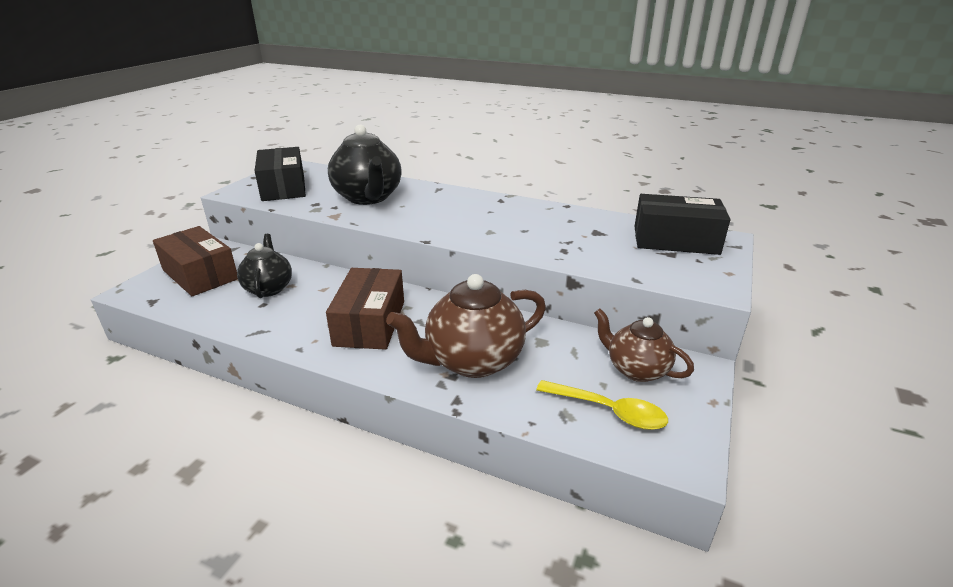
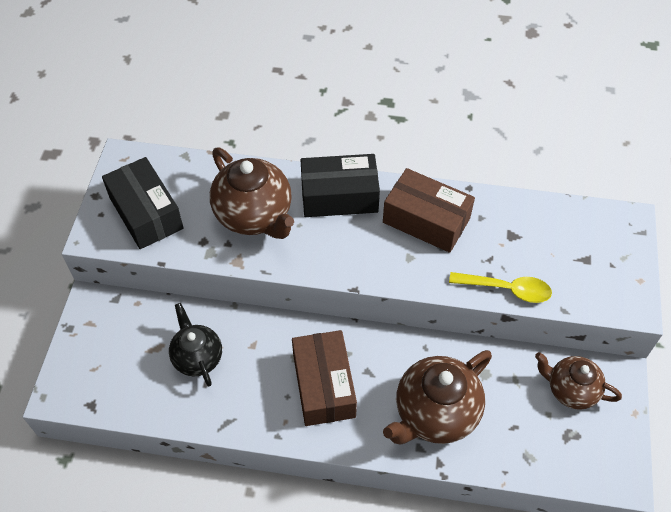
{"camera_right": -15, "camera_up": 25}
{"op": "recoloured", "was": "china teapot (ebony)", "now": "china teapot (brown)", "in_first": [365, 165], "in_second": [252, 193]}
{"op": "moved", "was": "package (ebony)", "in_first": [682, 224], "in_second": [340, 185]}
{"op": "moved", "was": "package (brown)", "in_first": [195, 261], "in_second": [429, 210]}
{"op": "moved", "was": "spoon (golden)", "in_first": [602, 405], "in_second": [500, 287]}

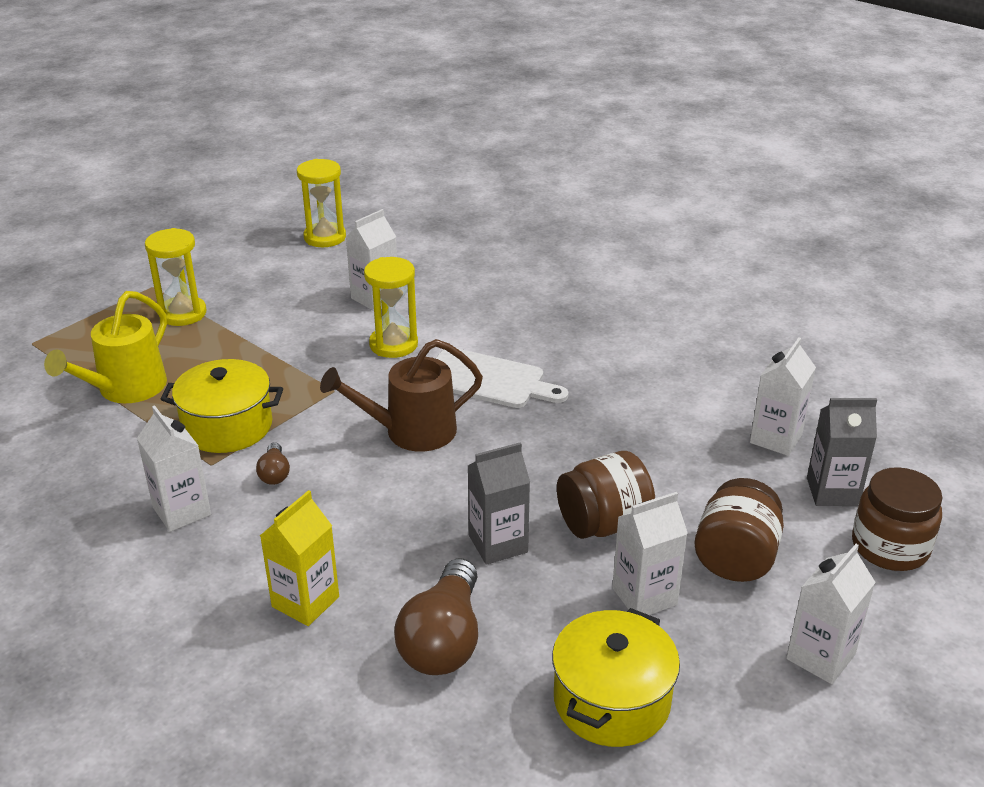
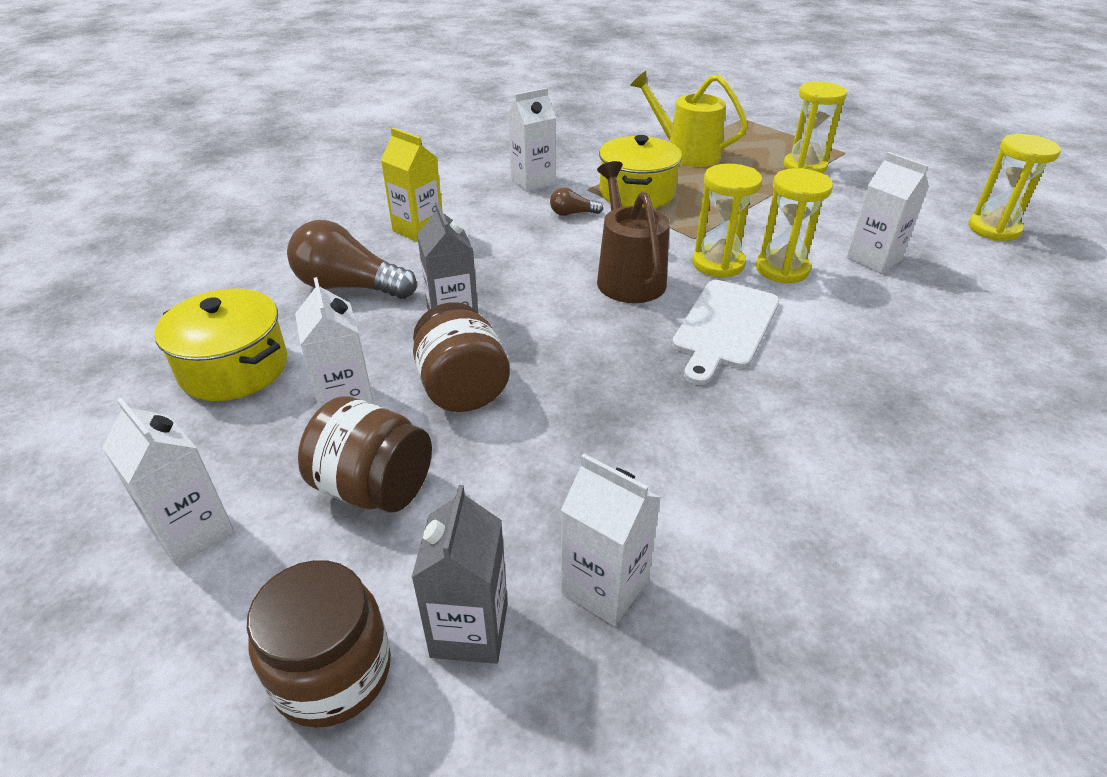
{"camera_right": 95, "camera_up": 5}
{"op": "added", "now": "sand timer (golden)", "in_second": [727, 221]}

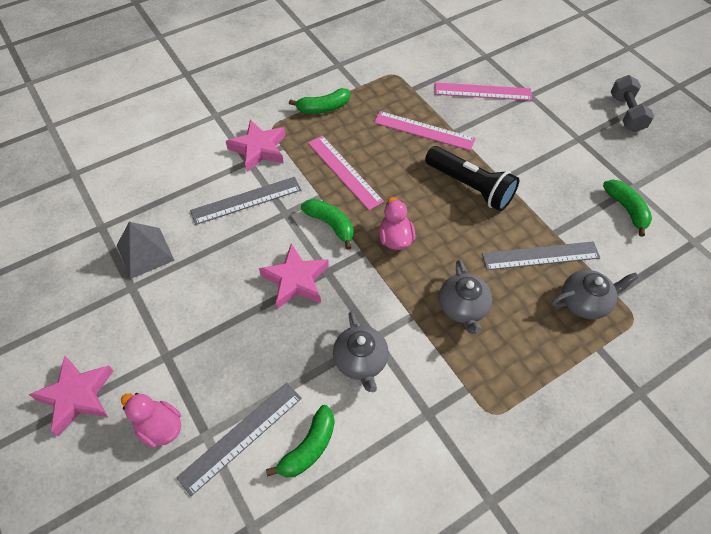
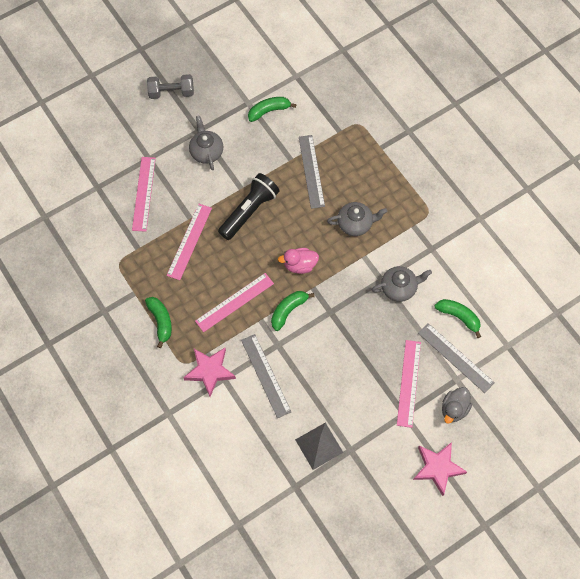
{"camera_right": -90, "camera_up": 10}
{"op": "removed", "was": "star shape (rose-pink)", "in_first": [294, 276]}
{"op": "moved", "was": "china teapot (gray)", "in_first": [595, 295], "in_second": [206, 143]}
{"op": "recoloured", "was": "duck (rose-pink)", "now": "duck (gray)", "in_first": [151, 420], "in_second": [457, 405]}
{"op": "added", "now": "straightedge (rose-pink)", "in_second": [409, 384]}

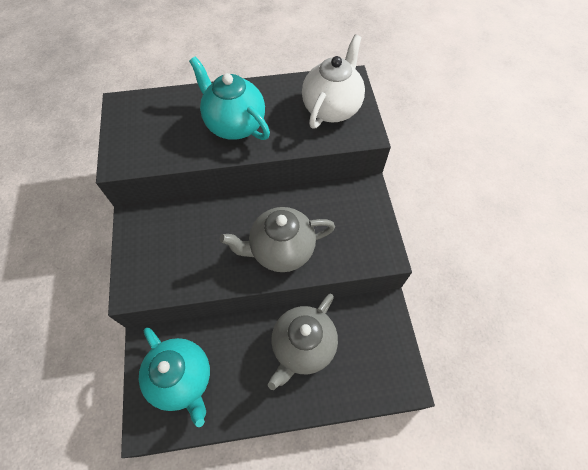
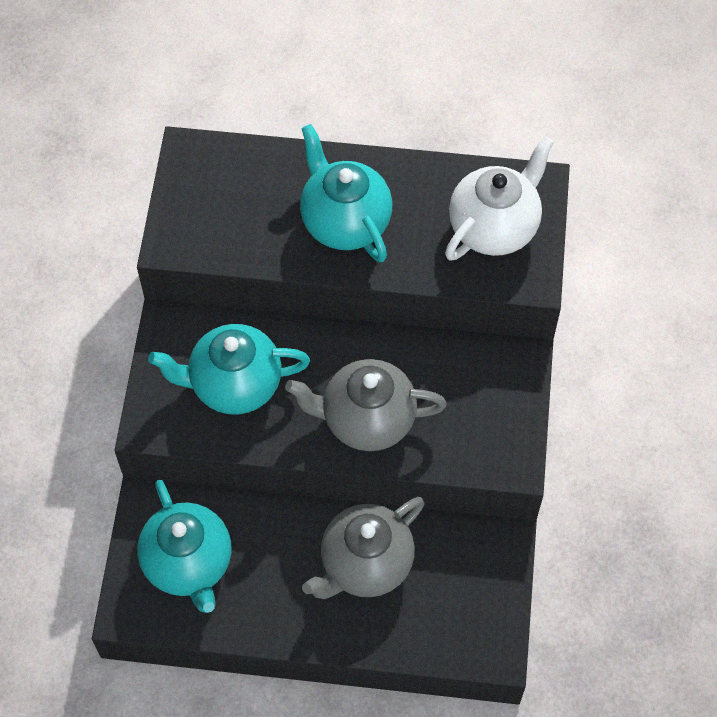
{"camera_right": 15, "camera_up": 0}
{"op": "added", "now": "china teapot (aqua)", "in_second": [229, 369]}

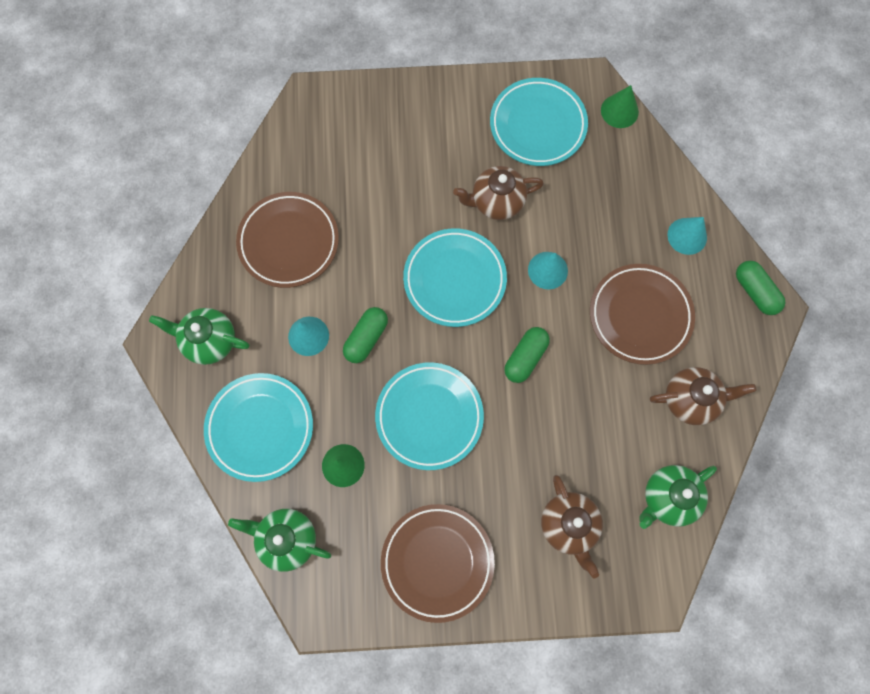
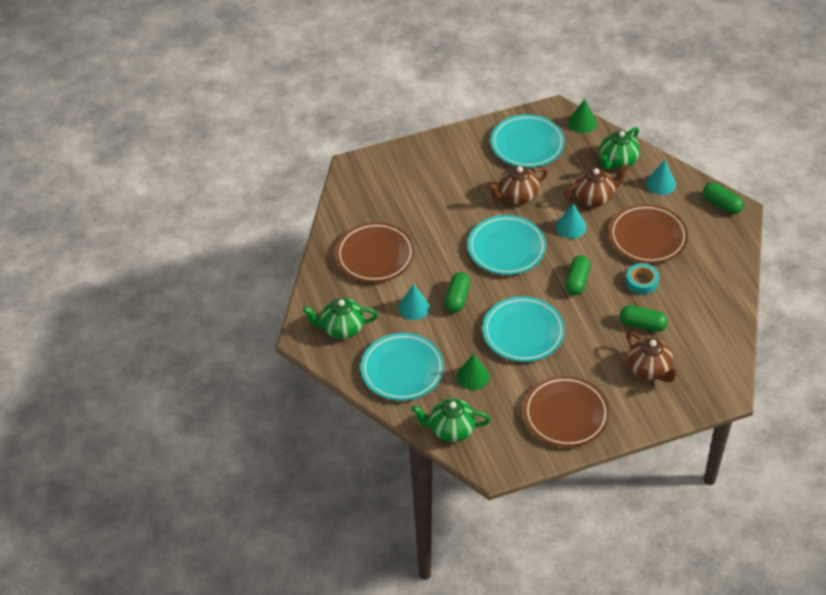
{"camera_right": -15, "camera_up": -25}
{"op": "moved", "was": "china teapot (brown)", "in_first": [703, 396], "in_second": [596, 186]}
{"op": "moved", "was": "china teapot (emerald)", "in_first": [678, 497], "in_second": [620, 148]}
{"op": "added", "now": "roll of tape (aqua)", "in_second": [643, 279]}
{"op": "added", "now": "capsule (emerald)", "in_second": [644, 318]}

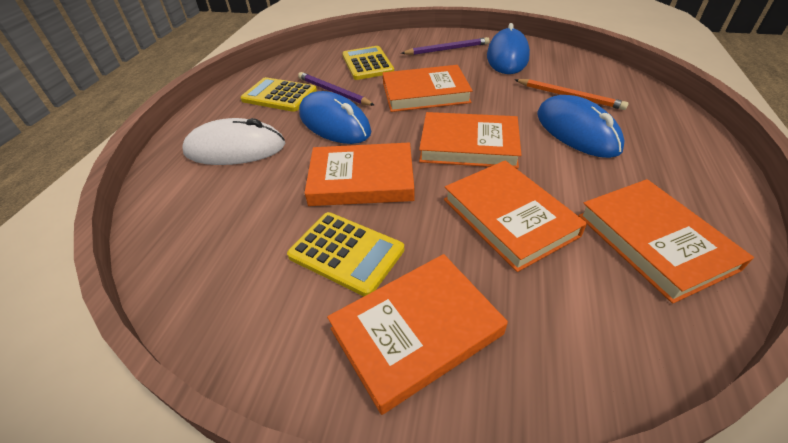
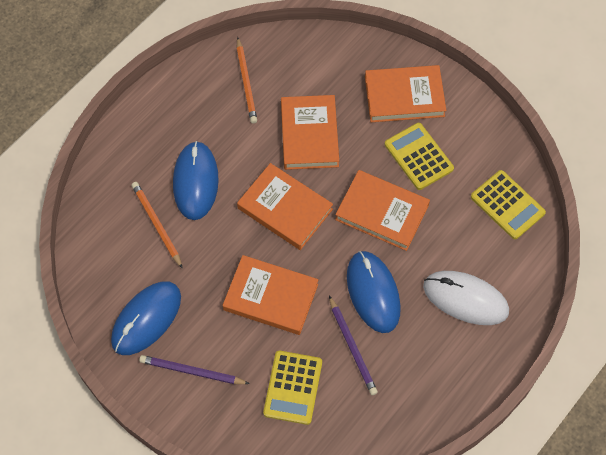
{"camera_right": -155, "camera_up": 20}
{"op": "moved", "was": "adding machine (golden)", "in_first": [278, 94], "in_second": [508, 204]}
{"op": "replaced", "was": "hardcover (bright orange)", "now": "wooden pencil (bright orange)", "in_first": [666, 241], "in_second": [246, 80]}

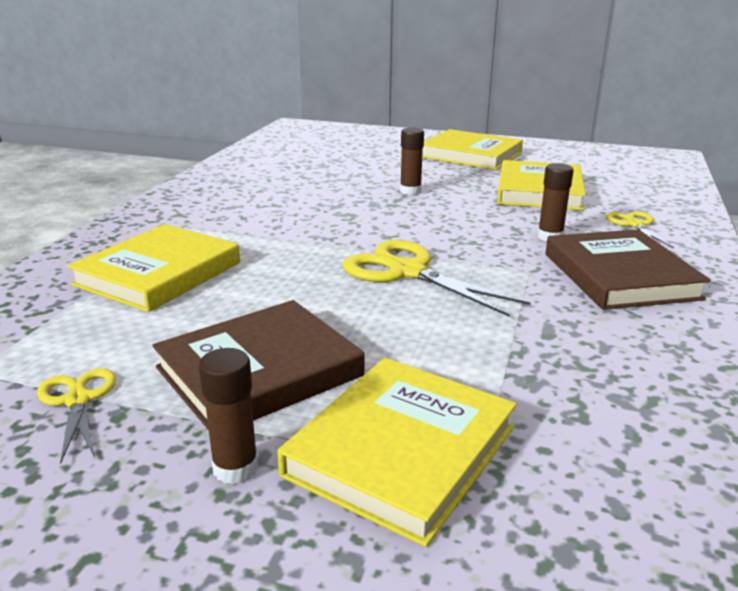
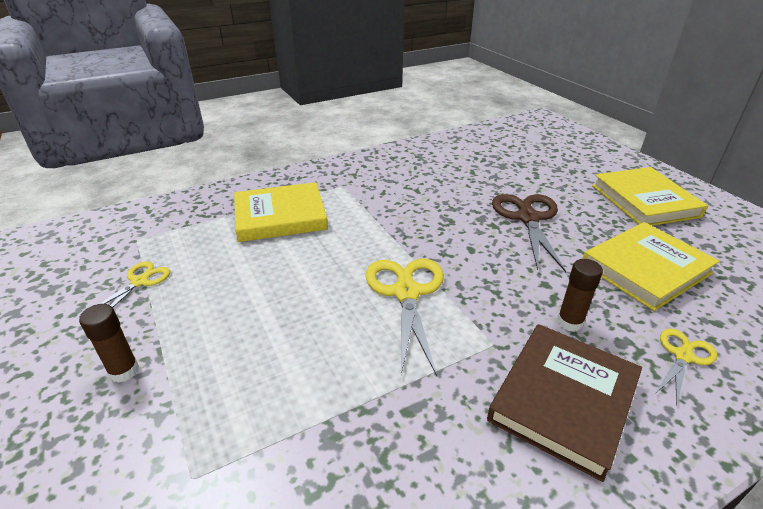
{"camera_right": 45, "camera_up": 10}
{"op": "replaced", "was": "stick of glue (brown)", "now": "pair of scissors (brown)", "in_first": [412, 161], "in_second": [529, 233]}
{"op": "removed", "was": "hardcover (brown)", "in_first": [258, 365]}
{"op": "removed", "was": "hardcover (golden)", "in_first": [397, 452]}

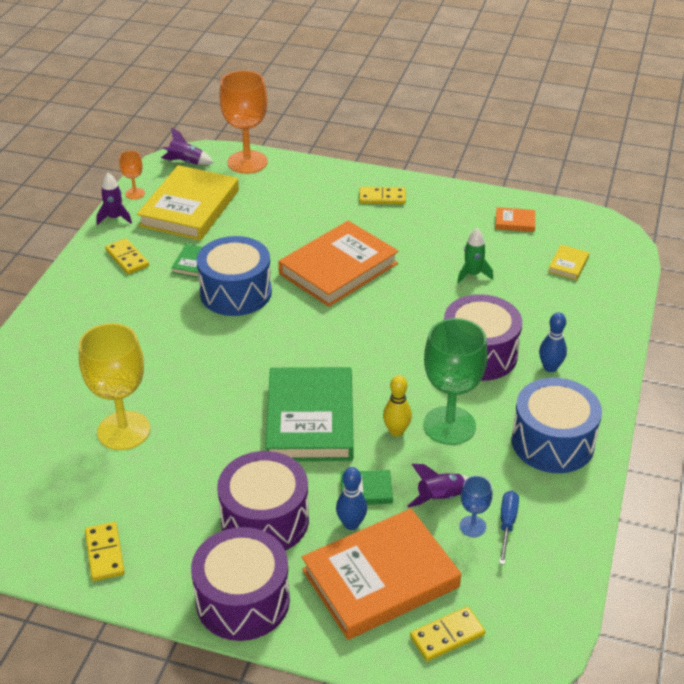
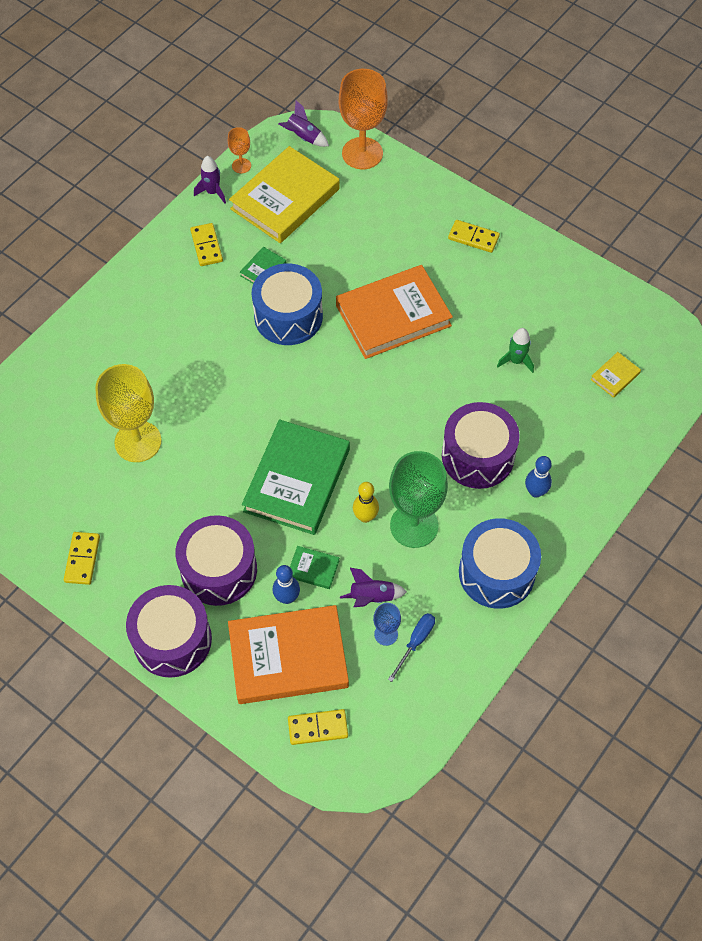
{"camera_right": 20, "camera_up": 20}
{"op": "removed", "was": "hardcover (bright orange)", "in_first": [515, 219]}

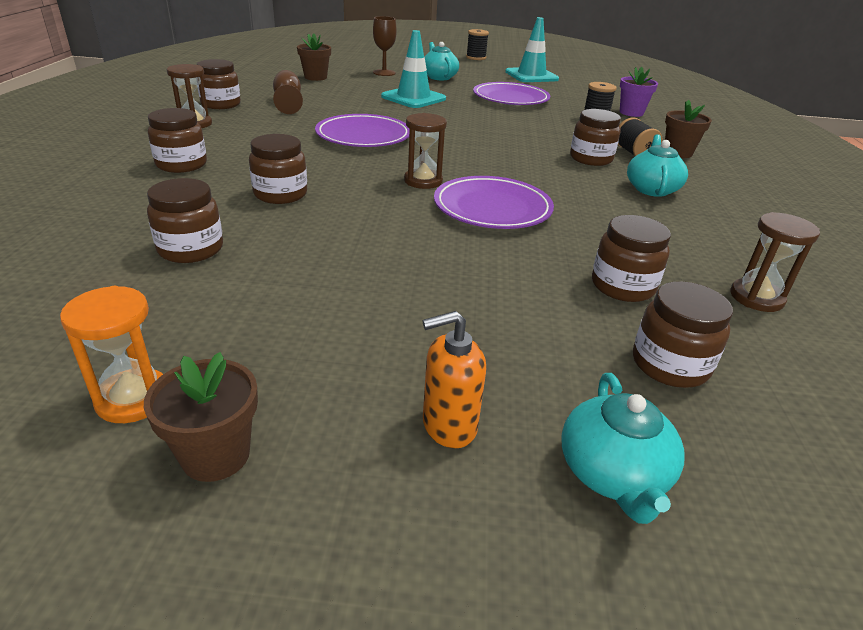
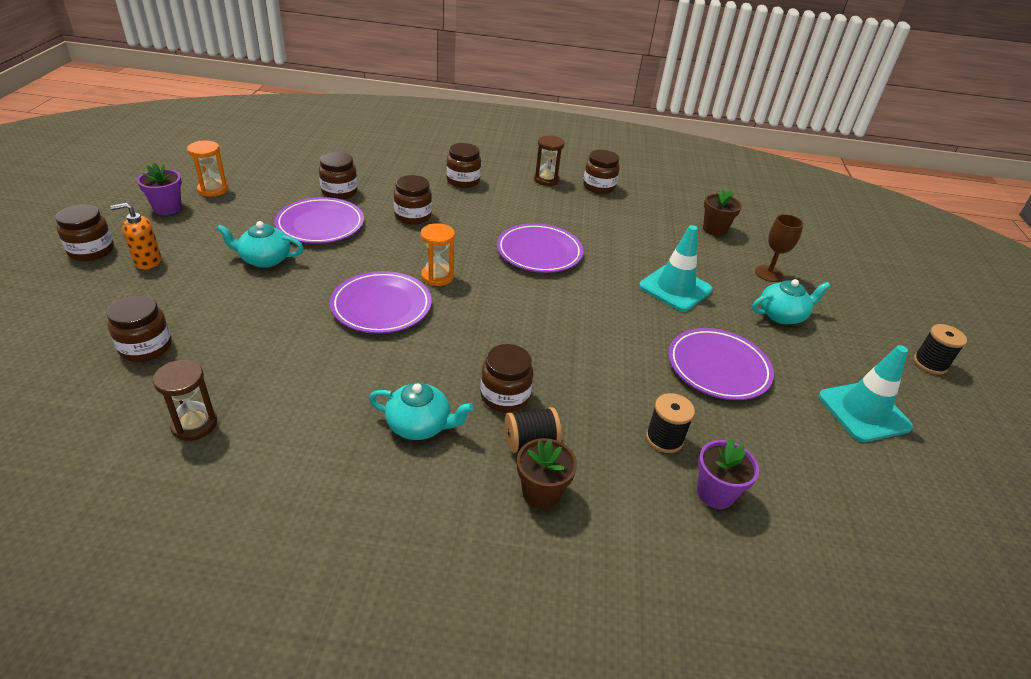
{"camera_right": 90, "camera_up": 5}
{"op": "removed", "was": "wine glass (brown)", "in_first": [288, 92]}
{"op": "recoloured", "was": "sand timer (brown)", "now": "sand timer (bright orange)", "in_first": [425, 151], "in_second": [438, 254]}
{"op": "moved", "was": "jar (brown)", "in_first": [631, 258], "in_second": [84, 232]}
{"op": "turned", "was": "pump bottle (bright orange)", "in_first": [454, 379], "in_second": [135, 236], "clockwise": -90}
{"op": "recoloured", "was": "potted plant (brown)", "now": "potted plant (violet)", "in_first": [201, 417], "in_second": [159, 189]}
{"op": "moved", "was": "china teapot (aqua)", "in_first": [623, 448], "in_second": [260, 244]}
{"op": "added", "now": "dinner plate (violet)", "in_second": [319, 220]}

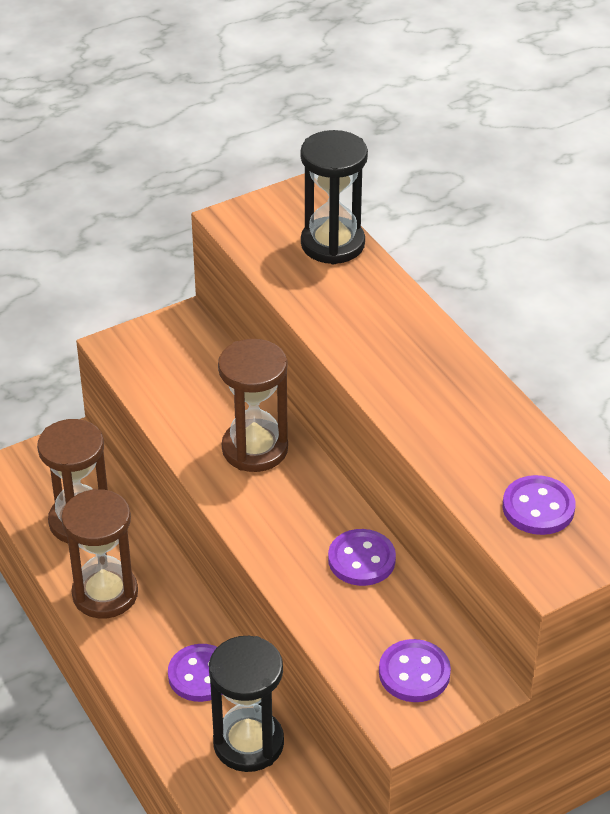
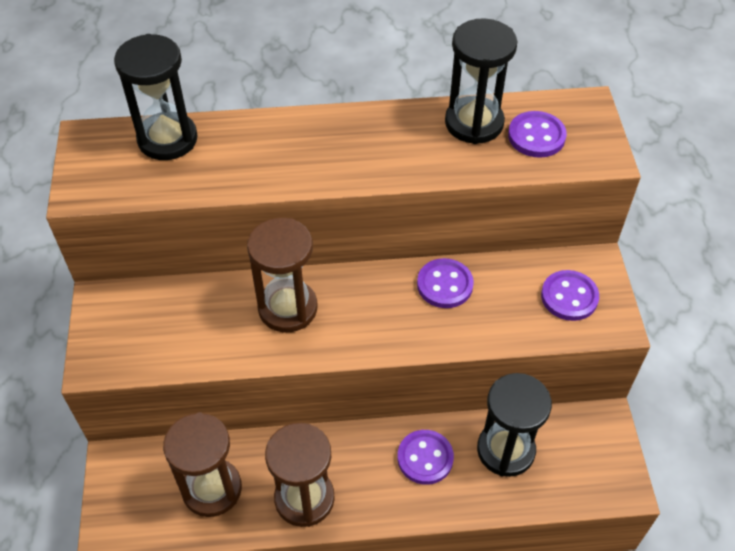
{"camera_right": -65, "camera_up": 10}
{"op": "added", "now": "sand timer (ebony)", "in_second": [481, 81]}

